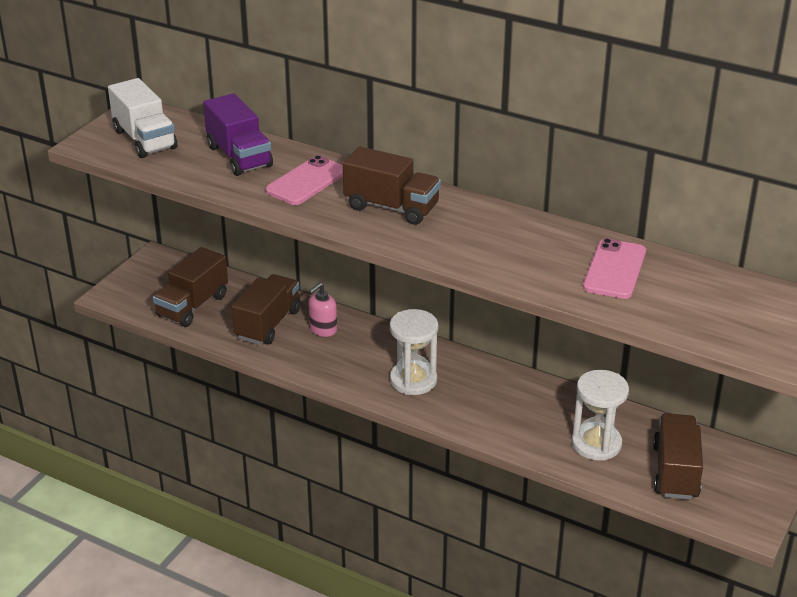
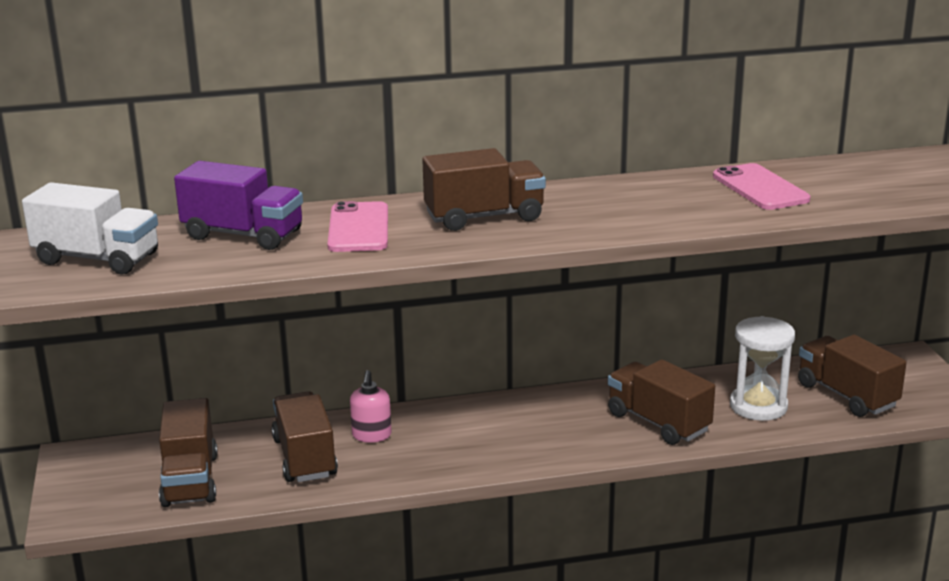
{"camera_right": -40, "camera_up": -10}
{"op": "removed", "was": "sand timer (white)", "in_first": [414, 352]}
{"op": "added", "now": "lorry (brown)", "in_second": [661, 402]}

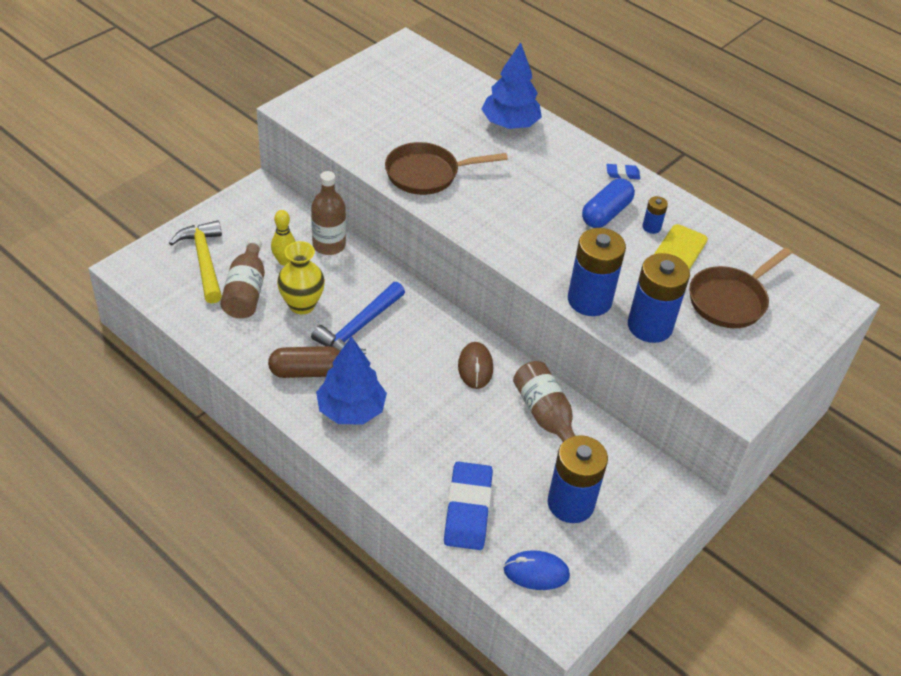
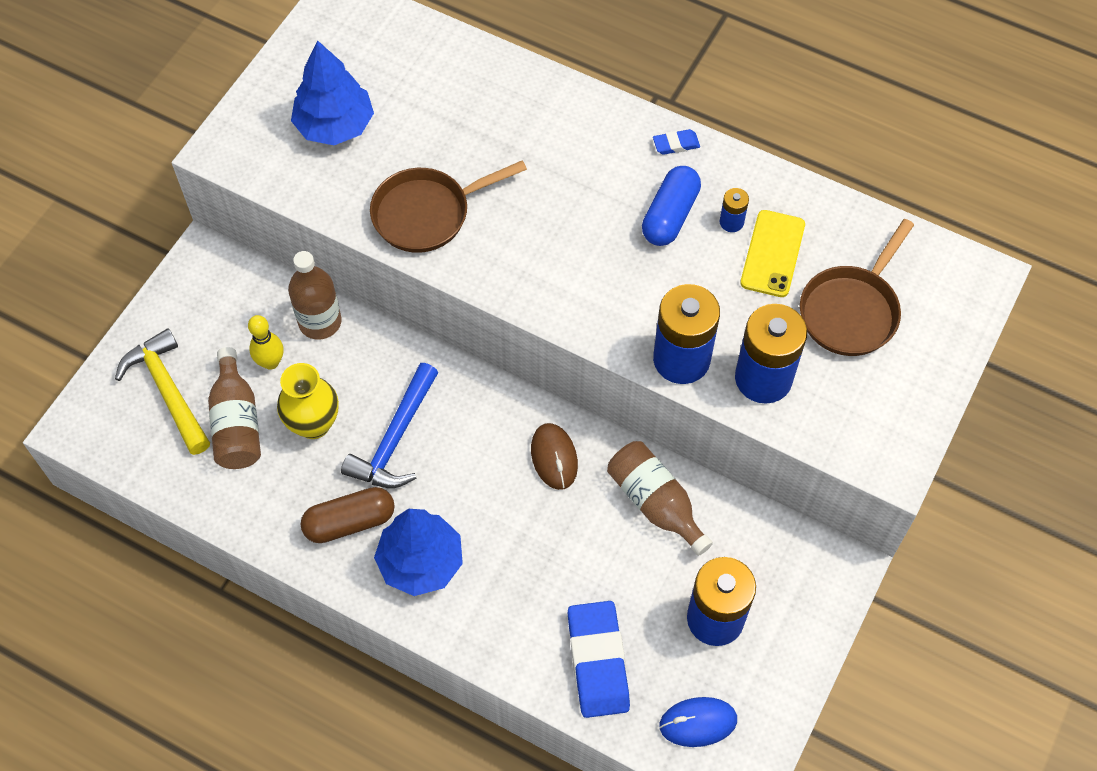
{"camera_right": -10, "camera_up": 15}
{"op": "moved", "was": "tree (royal blue)", "in_first": [511, 85], "in_second": [332, 93]}

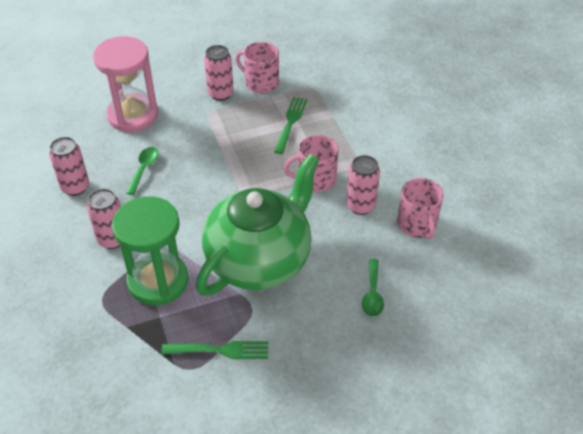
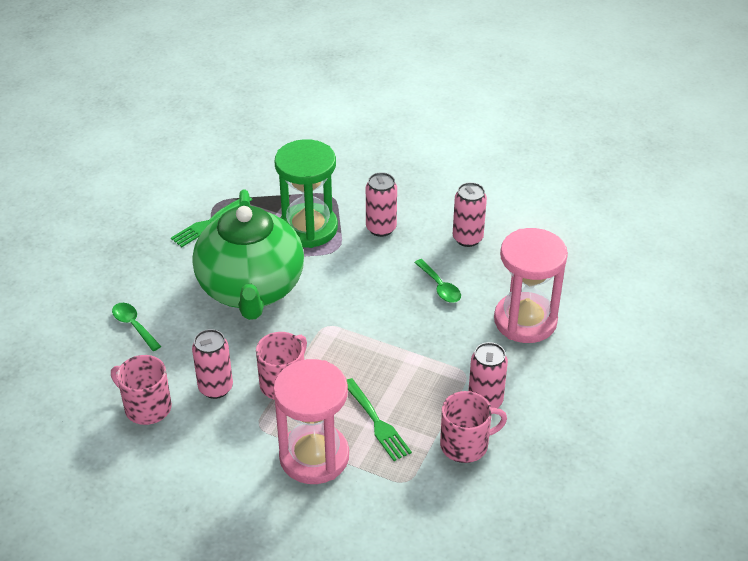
{"camera_right": 135, "camera_up": -5}
{"op": "added", "now": "sand timer (rose-pink)", "in_second": [311, 421]}

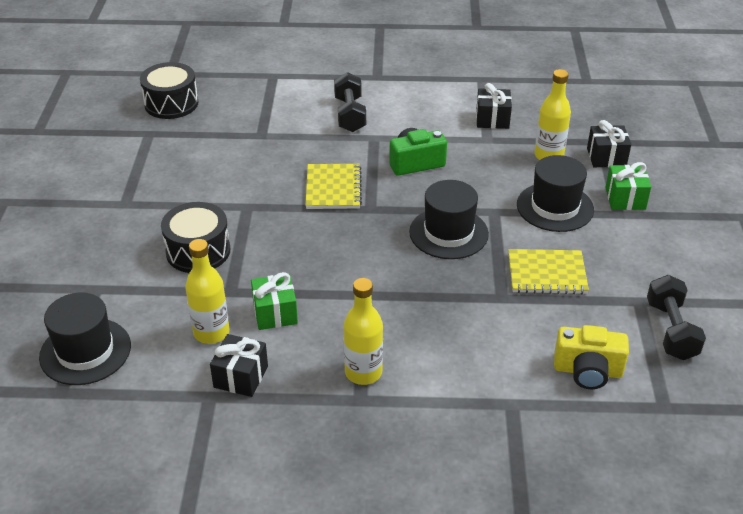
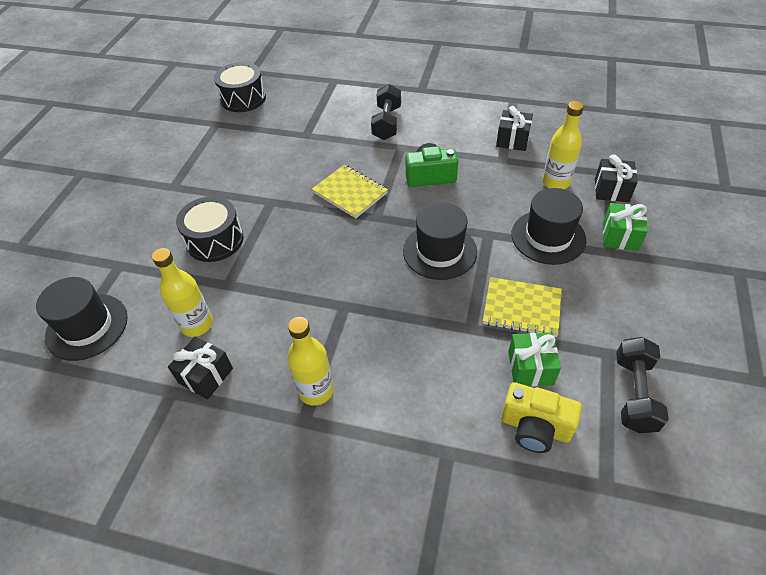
{"camera_right": 15, "camera_up": 10}
{"op": "turned", "was": "notepad (golden)", "in_first": [333, 186], "in_second": [350, 191], "clockwise": -60}
{"op": "moved", "was": "present (emerald)", "in_first": [274, 301], "in_second": [534, 359]}

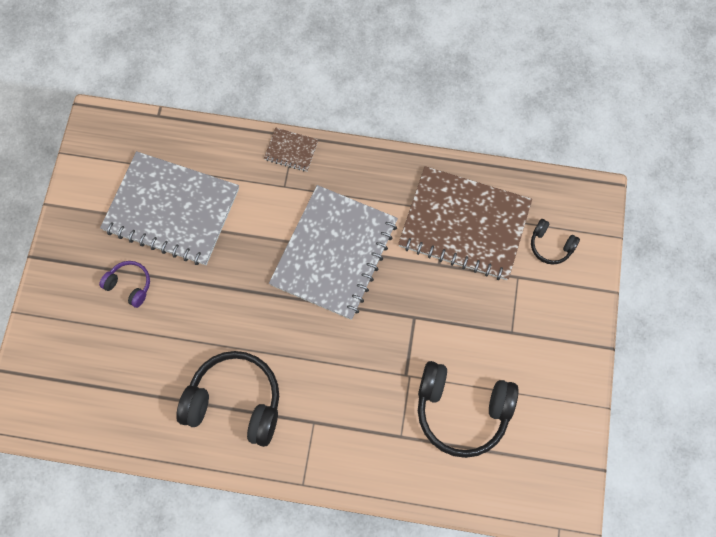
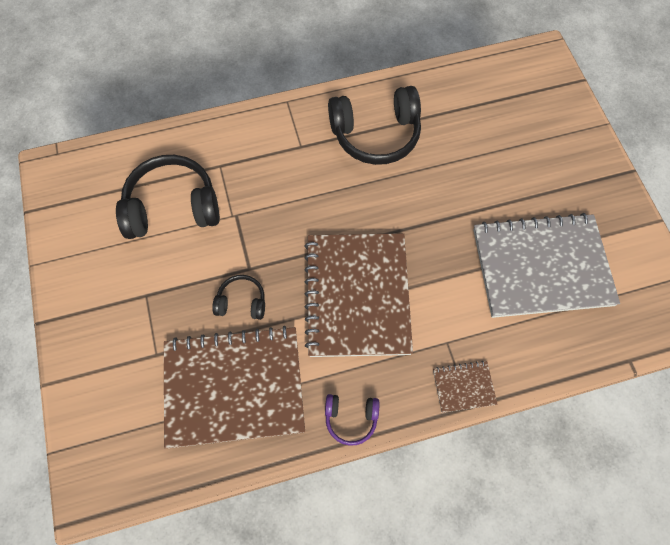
{"camera_right": 155, "camera_up": -5}
{"op": "recoloured", "was": "notepad (gray)", "now": "notepad (brown)", "in_first": [333, 252], "in_second": [358, 295]}
{"op": "moved", "was": "headset (ebony)", "in_first": [555, 242], "in_second": [238, 297]}
{"op": "moved", "was": "headset (violet)", "in_first": [124, 284], "in_second": [352, 420]}

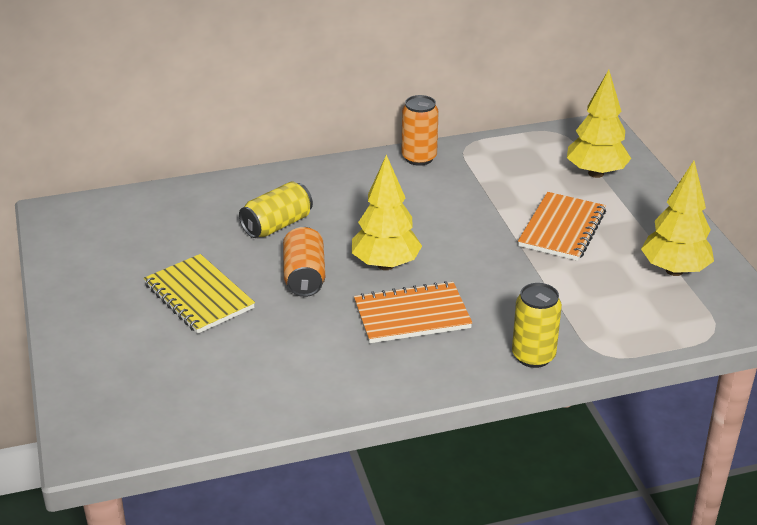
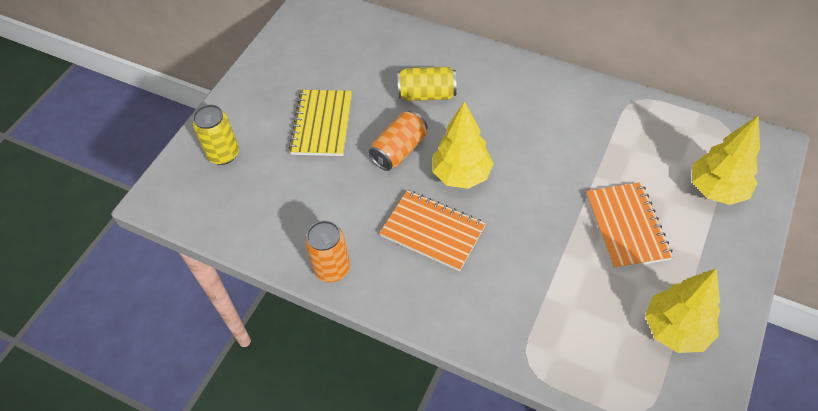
{"camera_right": 45, "camera_up": 20}
{"op": "moved", "was": "tin (bright orange)", "in_first": [420, 130], "in_second": [327, 251]}
{"op": "turned", "was": "notepad (bright orange)", "in_first": [562, 226], "in_second": [629, 225], "clockwise": -75}
{"op": "moved", "was": "tin (golden)", "in_first": [537, 325], "in_second": [216, 135]}

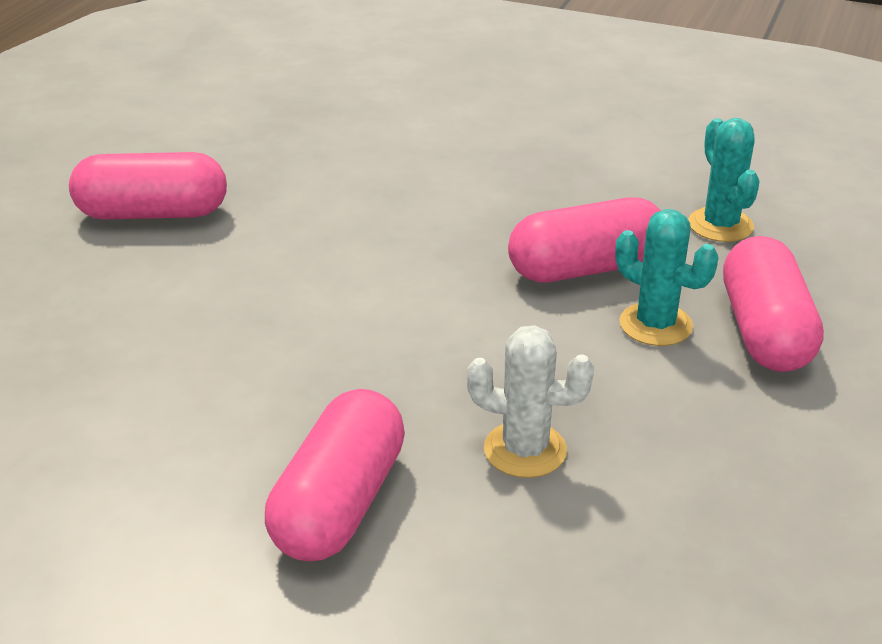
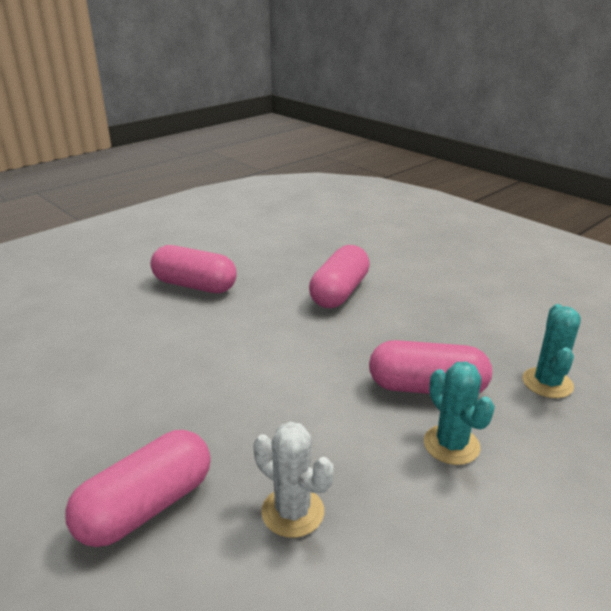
{"camera_right": 25, "camera_up": -5}
{"op": "moved", "was": "capsule (rose-pink)", "in_first": [773, 304], "in_second": [339, 276]}

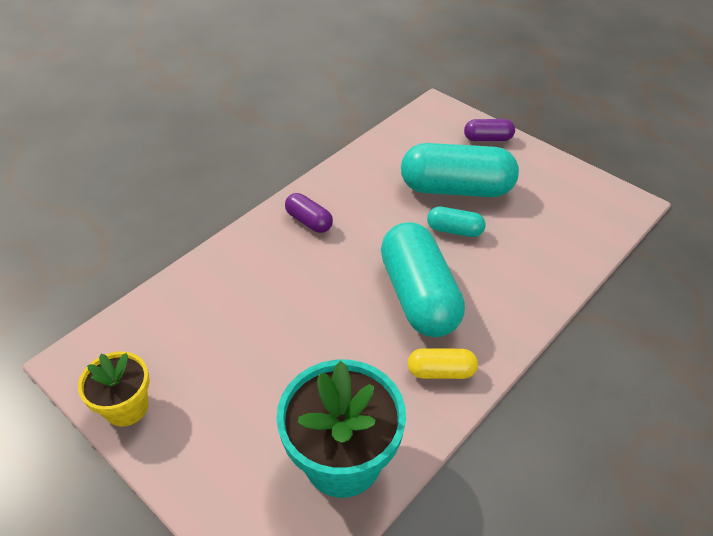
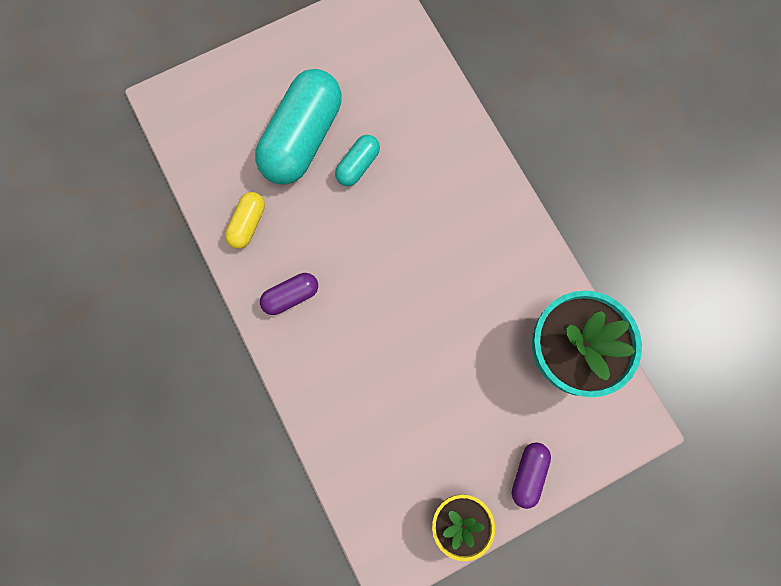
{"camera_right": -70, "camera_up": 30}
{"op": "moved", "was": "capsule (violet)", "in_first": [489, 130], "in_second": [531, 475]}
{"op": "removed", "was": "capsule (aqua)", "in_first": [423, 279]}
{"op": "moved", "was": "capsule (golden)", "in_first": [443, 363], "in_second": [245, 220]}

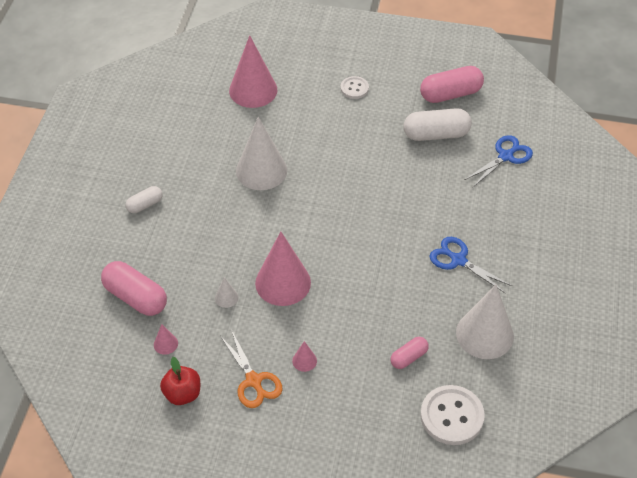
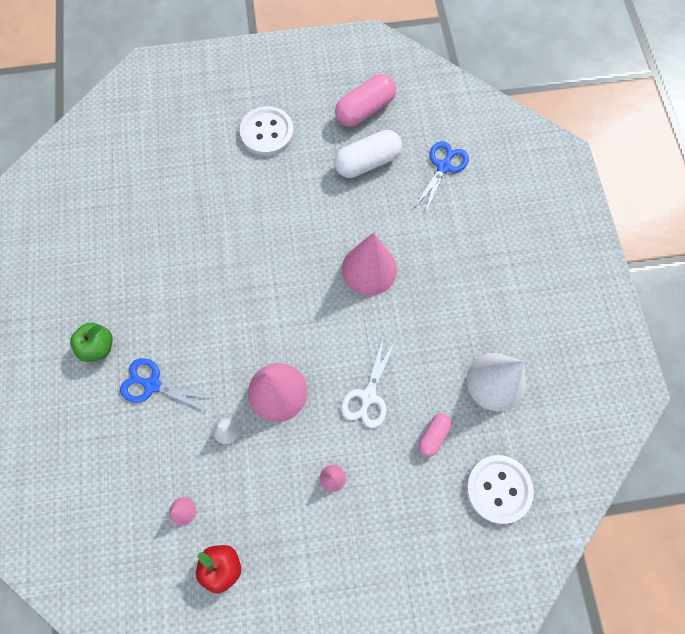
{"camera_right": -20, "camera_up": 20}
{"op": "moved", "was": "cone (rose-pink)", "in_first": [253, 71], "in_second": [369, 264]}
{"op": "resized", "was": "shirt button (white)", "in_first": [355, 87], "in_second": [267, 131], "ratio": 1.77}
{"op": "removed", "was": "cone (white)", "in_first": [261, 153]}
{"op": "replaced", "was": "capsule (white)", "now": "toy apple (emerald)", "in_first": [144, 199], "in_second": [91, 342]}
{"op": "moved", "was": "pair of scissors (royal blue)", "in_first": [471, 265], "in_second": [166, 384]}
{"op": "removed", "was": "capsule (rose-pink)", "in_first": [134, 288]}
{"op": "removed", "was": "pair of scissors (bright orange)", "in_first": [251, 368]}
{"op": "added", "now": "pair of scissors (white)", "in_second": [368, 383]}

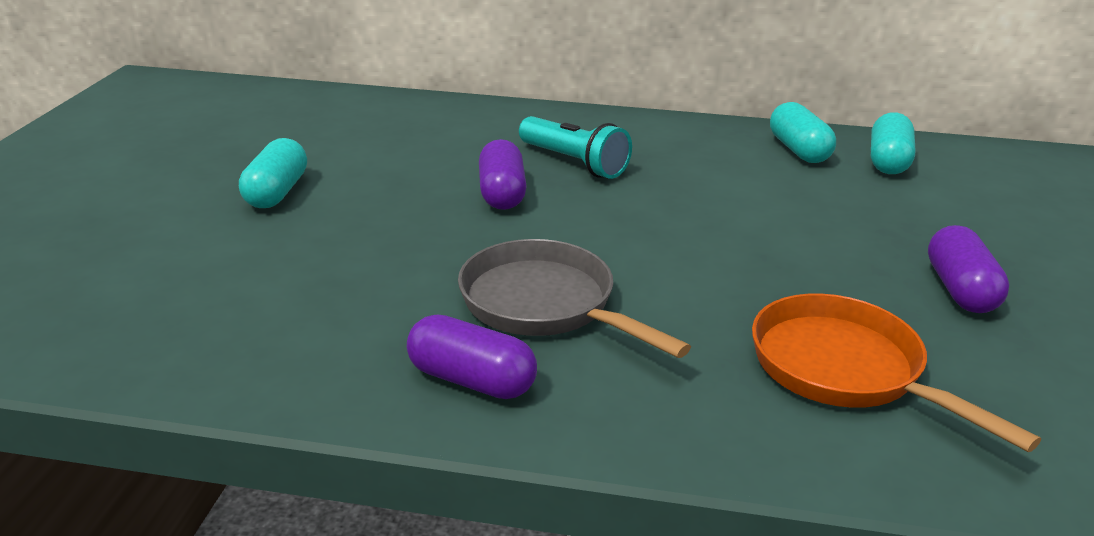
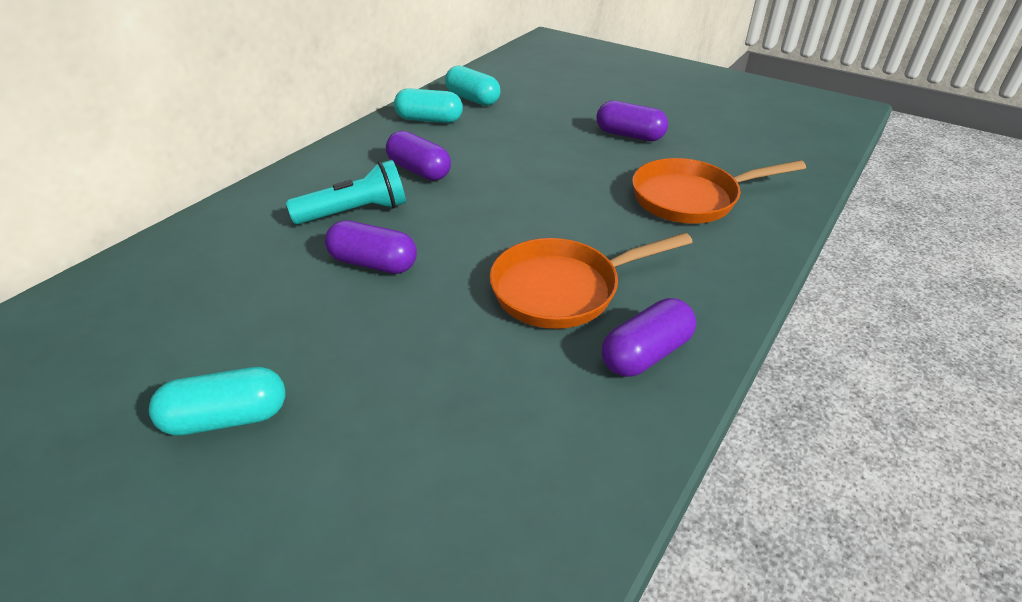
{"camera_right": -65, "camera_up": 10}
{"op": "turned", "was": "capsule (aqua)", "in_first": [273, 173], "in_second": [217, 401], "clockwise": -45}
{"op": "recoloured", "was": "pan (gray)", "now": "pan (bright orange)", "in_first": [574, 298], "in_second": [591, 281]}
{"op": "added", "now": "capsule (violet)", "in_second": [418, 156]}

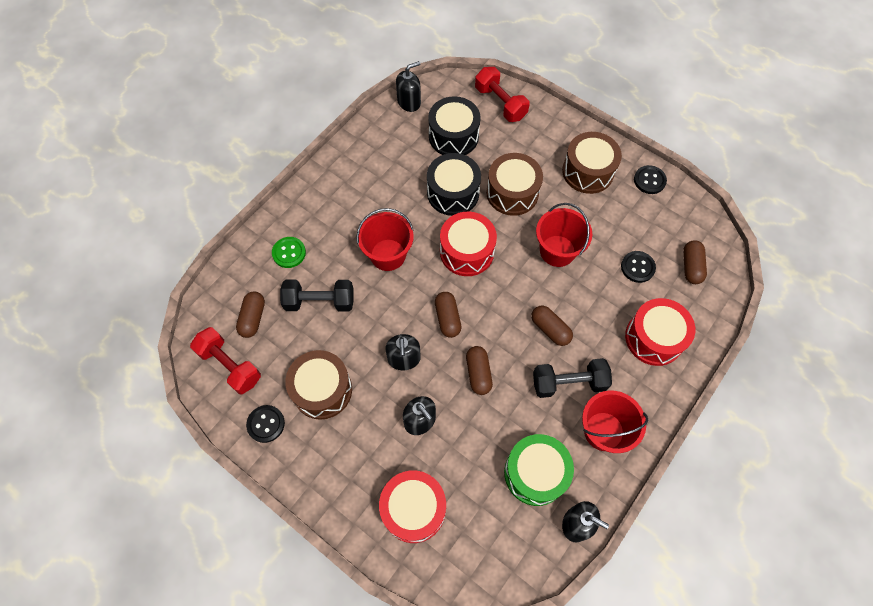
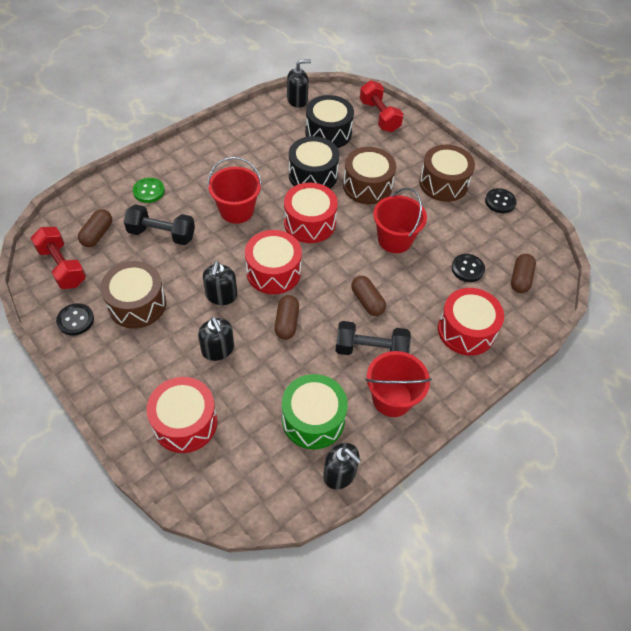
{"camera_right": 10, "camera_up": -10}
{"op": "replaced", "was": "capsule (brown)", "now": "snare drum (crimson)", "in_first": [448, 315], "in_second": [273, 262]}

